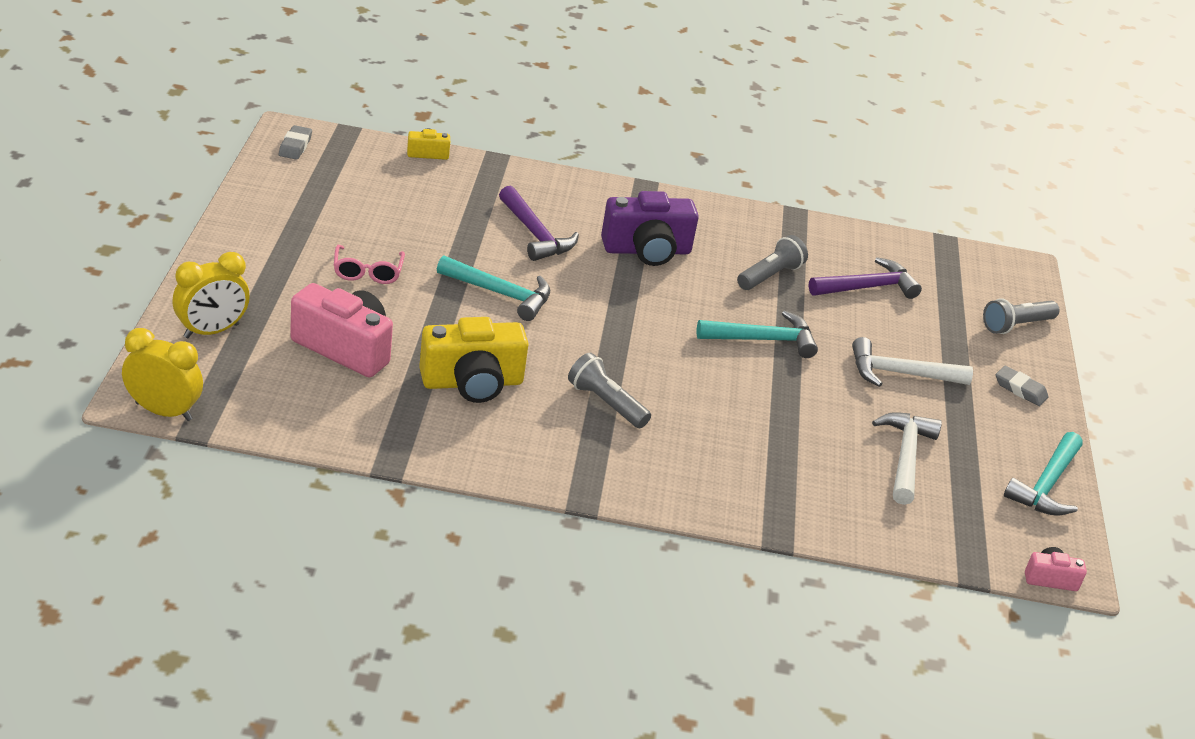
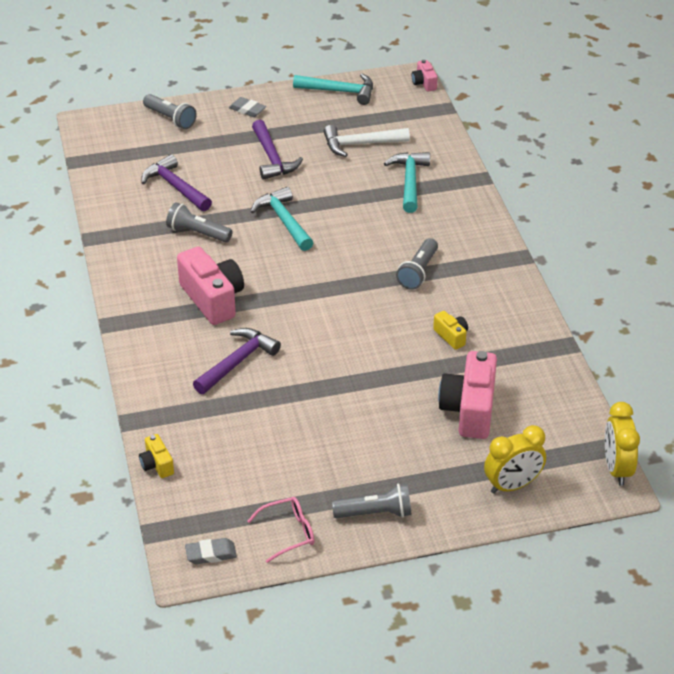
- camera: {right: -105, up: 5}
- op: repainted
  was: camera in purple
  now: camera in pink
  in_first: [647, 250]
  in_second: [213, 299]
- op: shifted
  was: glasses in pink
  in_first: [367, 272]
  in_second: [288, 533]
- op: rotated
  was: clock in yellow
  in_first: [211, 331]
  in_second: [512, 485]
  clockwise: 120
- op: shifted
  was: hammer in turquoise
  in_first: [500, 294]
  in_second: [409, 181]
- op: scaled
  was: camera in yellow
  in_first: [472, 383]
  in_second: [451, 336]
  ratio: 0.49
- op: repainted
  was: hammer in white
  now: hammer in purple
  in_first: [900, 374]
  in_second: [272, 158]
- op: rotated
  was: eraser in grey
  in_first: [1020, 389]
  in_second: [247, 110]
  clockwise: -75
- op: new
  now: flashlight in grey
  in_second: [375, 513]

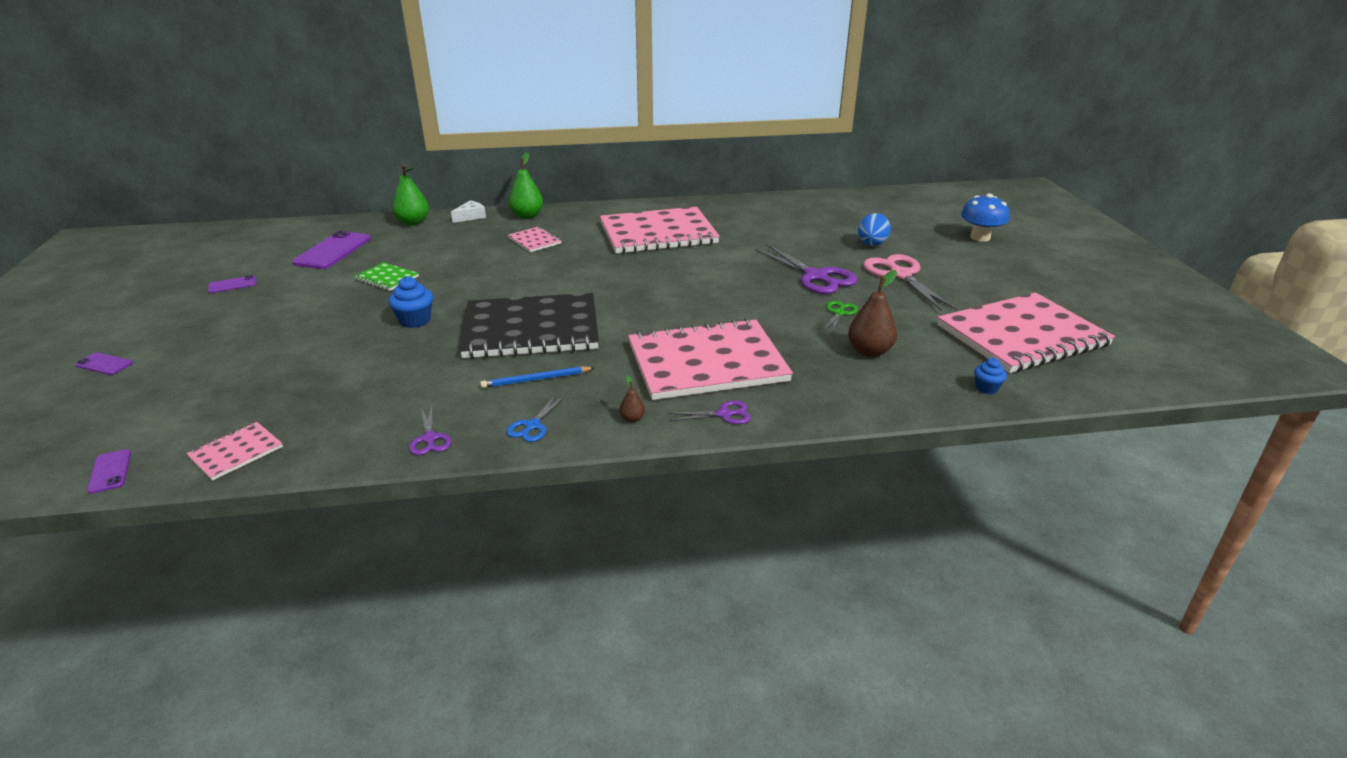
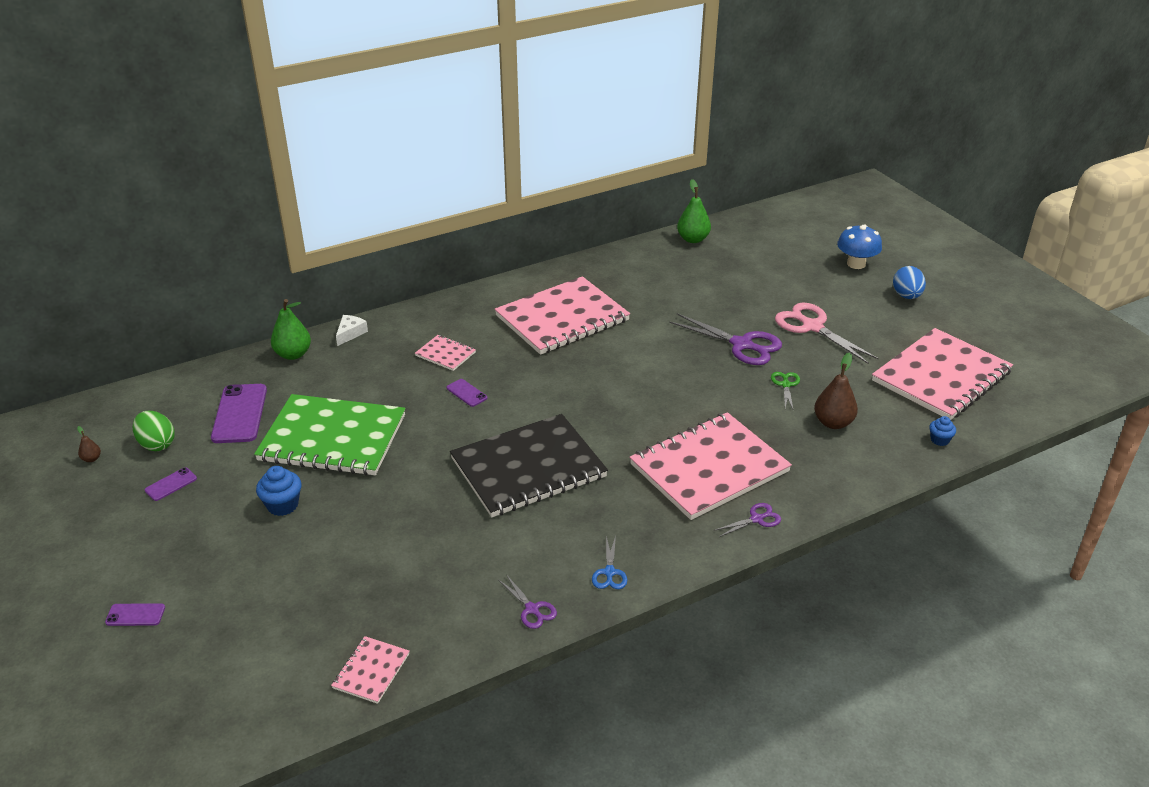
- camera: {right: -20, up: 5}
- op: shifted
  was: pear in green
  in_first: [527, 216]
  in_second: [693, 239]
- op: shifted
  was: egg in blue
  in_first: [871, 244]
  in_second: [906, 296]
- op: scaled
  was: notebook in green
  in_first: [387, 278]
  in_second: [332, 438]
  ratio: 2.32
- op: shifted
  was: cupcake in blue
  in_first: [415, 321]
  in_second: [282, 505]
- op: gone
  was: pencil in blue
  in_first: [536, 379]
- op: shifted
  was: pear in brown
  in_first: [632, 419]
  in_second: [91, 459]
- op: shifted
  was: phone in purple
  in_first: [110, 471]
  in_second: [466, 393]
- op: new
  now: egg in green
  in_second: [157, 444]

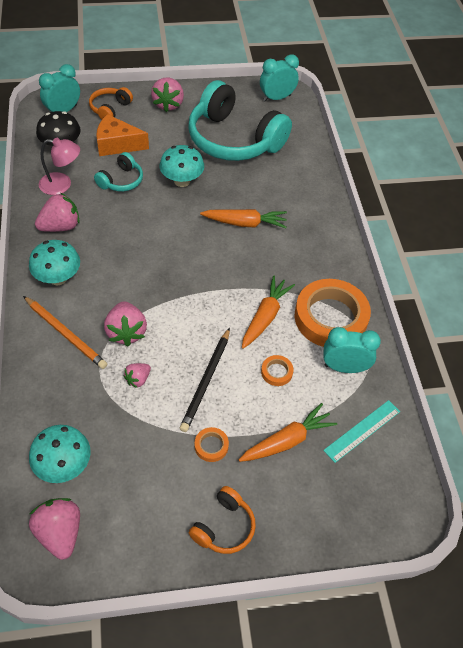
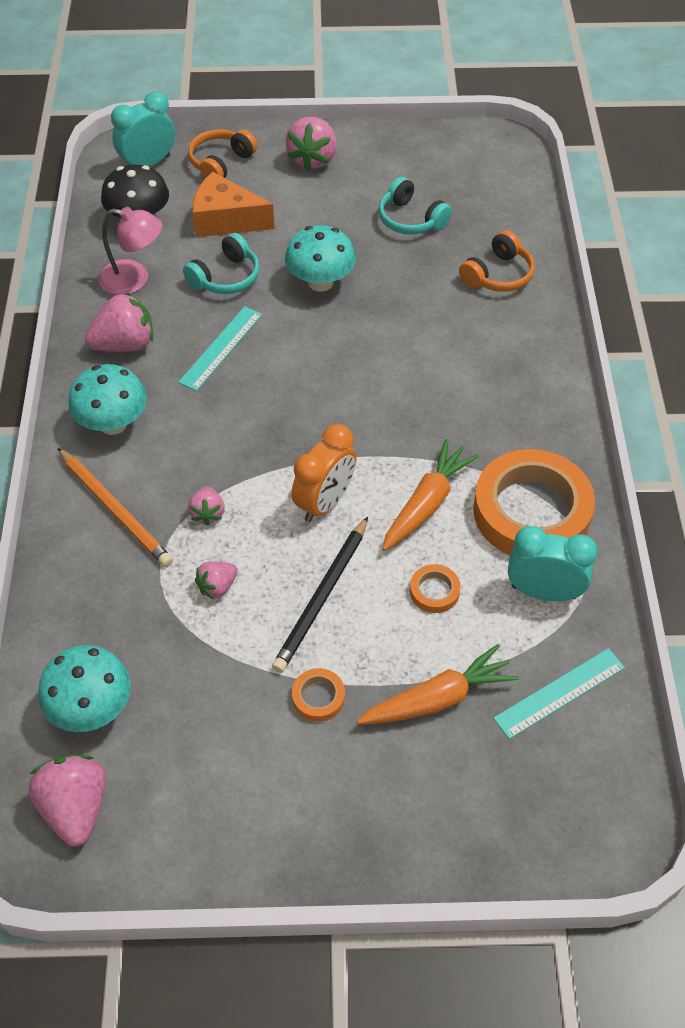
- camera: {right: 10, up: 0}
- op: gone
  was: clock in turquoise
  in_first: [277, 98]
- op: scaled
  was: headphones in turquoise
  in_first: [234, 139]
  in_second: [410, 219]
  ratio: 0.45
- op: gone
  was: carrot in orange
  in_first: [245, 223]
- op: scaled
  was: strawberry in pink
  in_first: [126, 332]
  in_second: [207, 513]
  ratio: 0.56
- op: shifted
  was: headphones in orange
  in_first: [224, 527]
  in_second: [498, 275]
- op: new
  now: ruler in turquoise
  in_second: [221, 348]
- op: new
  now: clock in orange
  in_second: [325, 502]

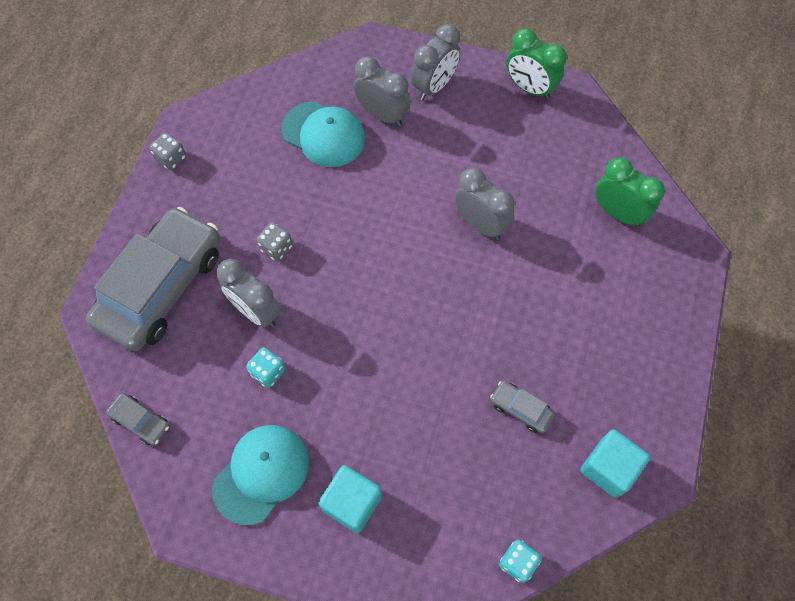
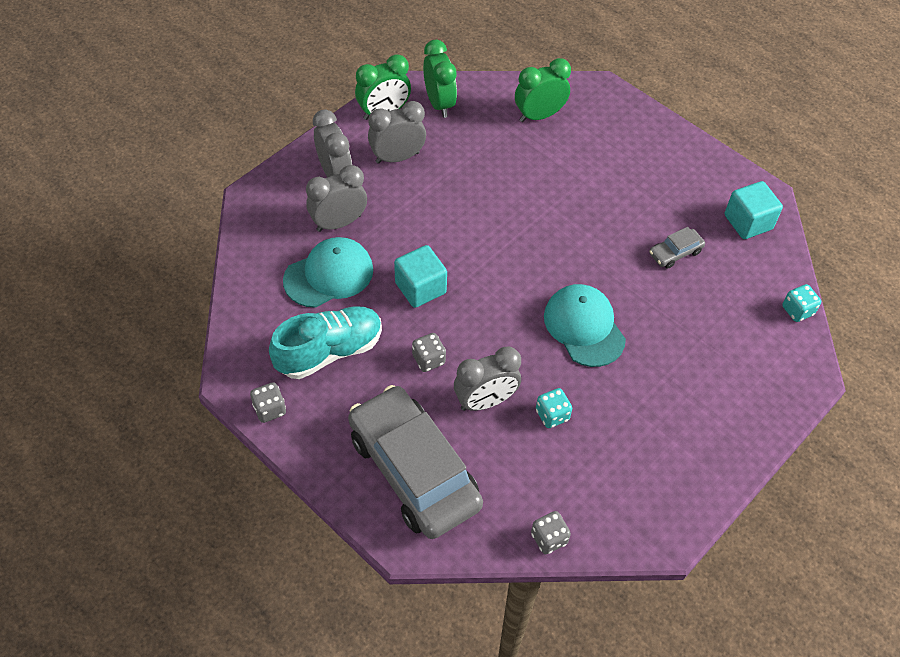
- camera: {right: -65, up: -10}
- op: shifted
  was: clock in grey
  in_first: [480, 224]
  in_second: [397, 157]
- op: swapped
  was: car in grey
  now: dice in grey
  in_first: [141, 421]
  in_second: [549, 538]
- op: shifted
  was: cap in turquoise
  in_first: [261, 474]
  in_second: [584, 327]
- op: shifted
  was: cube in turquoise
  in_first: [352, 503]
  in_second: [420, 288]
- op: new
  now: clock in green
  in_second: [439, 103]
- op: new
  now: shoe in turquoise
  in_second: [329, 351]

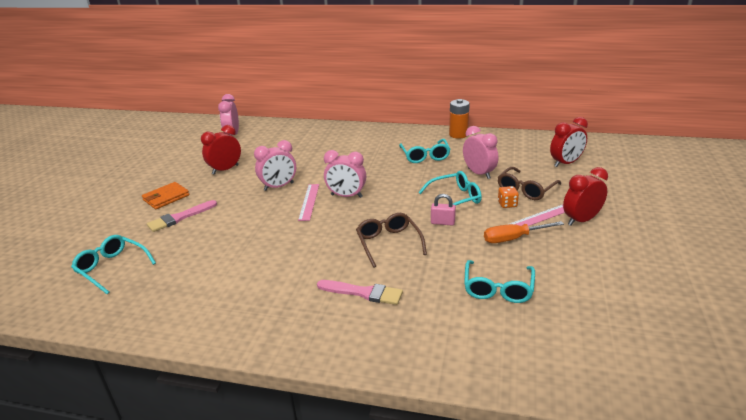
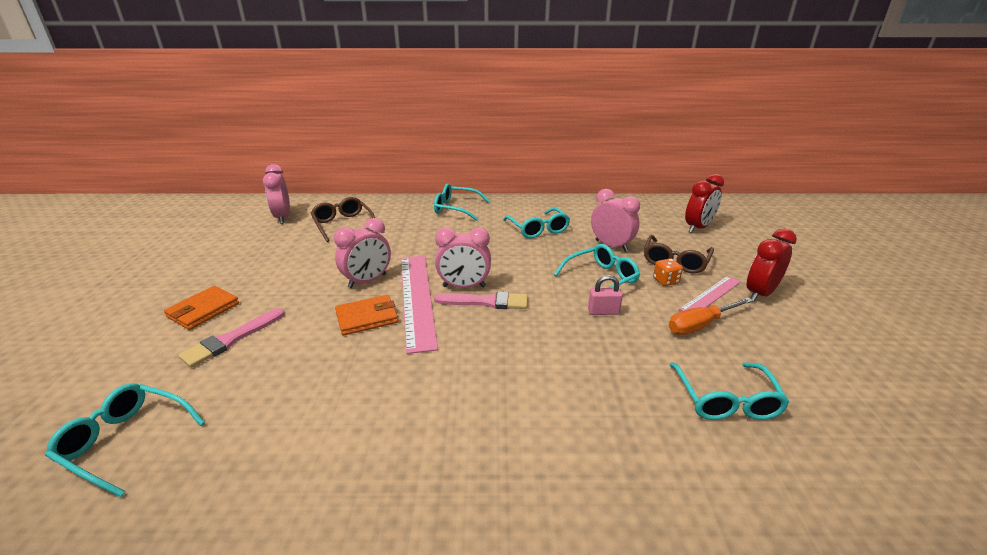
- camera: {right: -15, up: 0}
- op: gone
  was: battery in orange
  in_first: [458, 134]
- op: gone
  was: clock in red
  in_first: [225, 169]
- op: scaled
  was: ruler in pink
  in_first: [309, 201]
  in_second: [416, 298]
  ratio: 1.78
- op: shifted
  was: glasses in brown
  in_first: [388, 243]
  in_second: [343, 224]
- op: shifted
  was: brush in pink
  in_first: [363, 293]
  in_second: [486, 302]
- op: new
  now: glasses in turquoise
  in_second: [456, 208]
- op: new
  now: wallet in orange
  in_second: [367, 317]

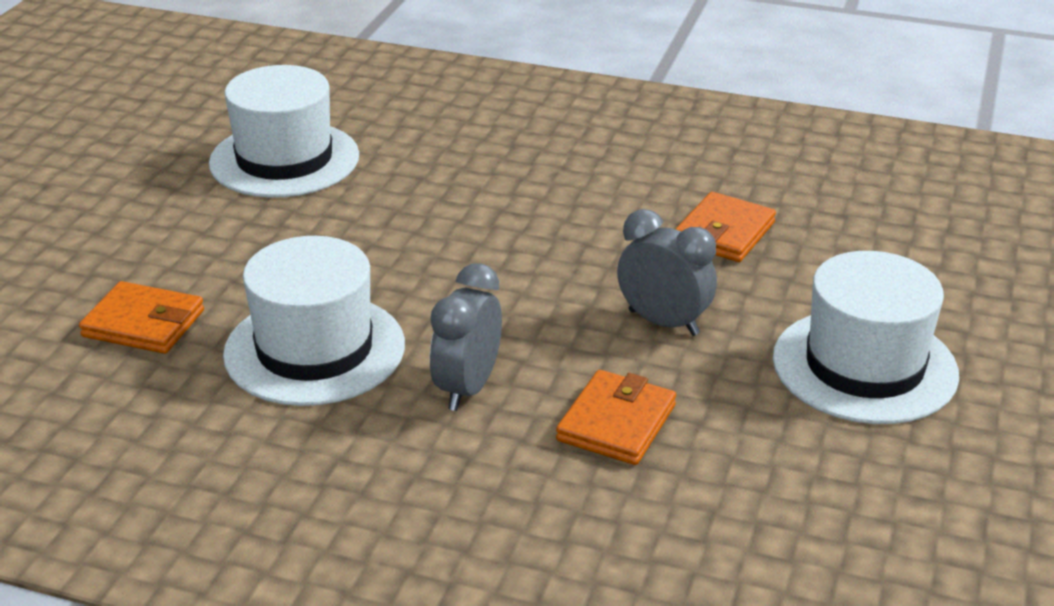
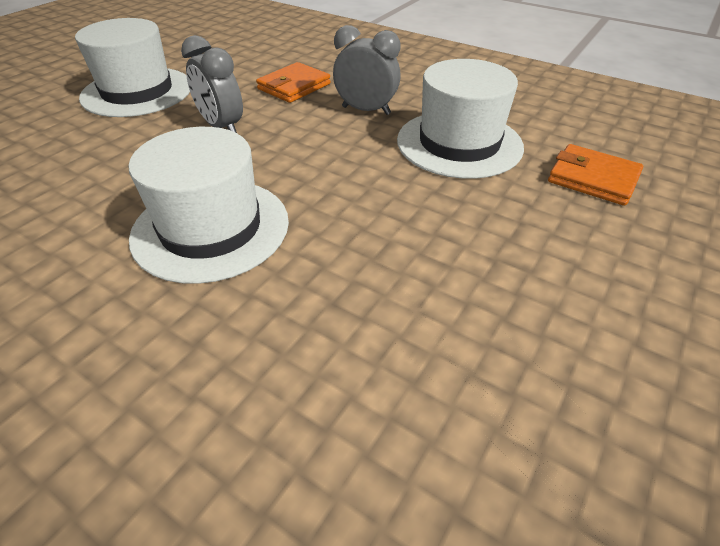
- camera: {right: -165, up: 10}
- op: shifted
  was: hat in white
  in_first: [284, 159]
  in_second: [211, 228]
- op: gone
  was: wallet in orange
  in_first: [724, 233]
- op: rotated
  was: clock in grey
  in_first: [467, 388]
  in_second: [366, 110]
  clockwise: -105

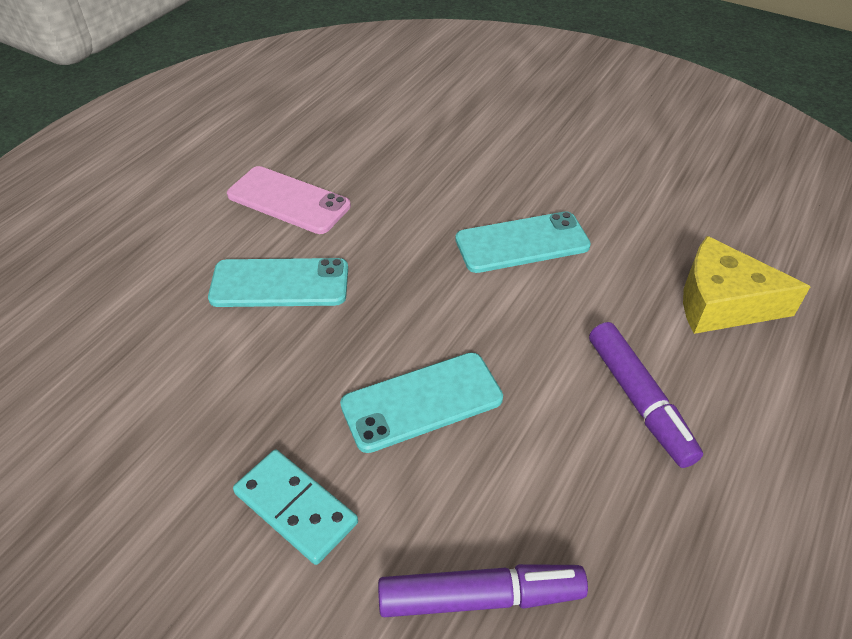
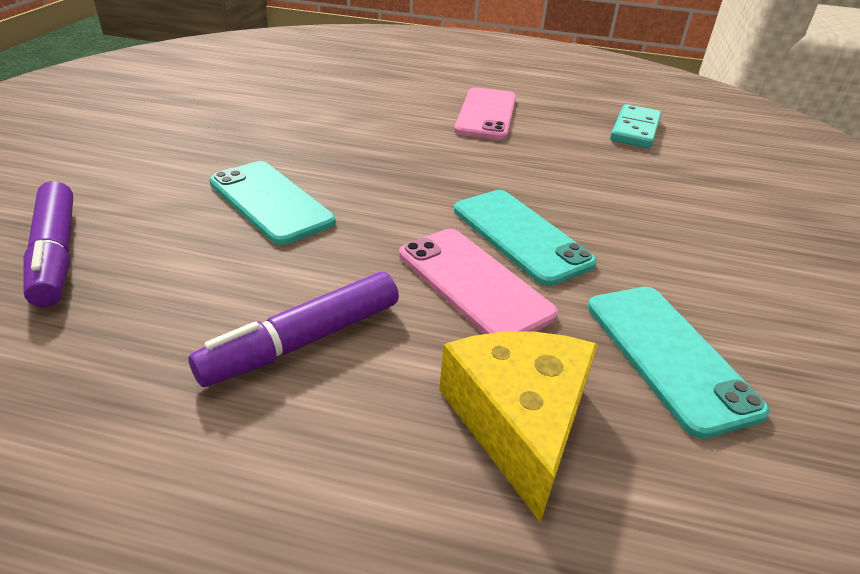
- camera: {right: 70, up: -10}
- op: shifted
  was: phone in turquoise
  in_first: [280, 283]
  in_second: [668, 356]
- op: shifted
  was: domino in turquoise
  in_first: [295, 508]
  in_second: [635, 130]
- op: new
  now: phone in pink
  in_second: [473, 284]

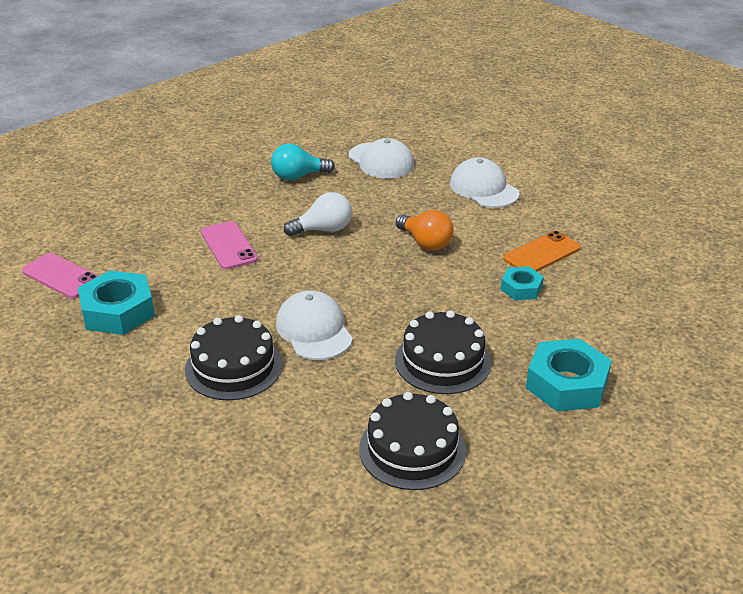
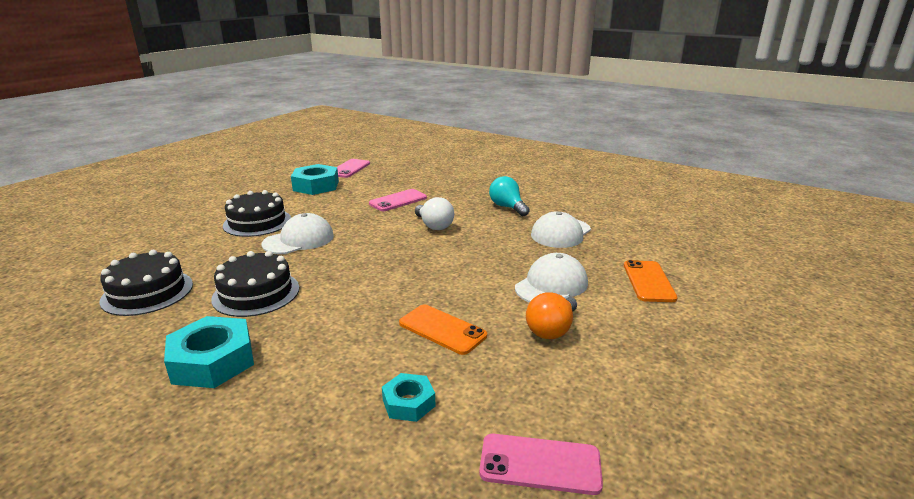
- camera: {right: 75, up: -10}
- op: shifted
  was: light bulb in orange
  in_first: [425, 243]
  in_second: [552, 329]
- op: shifted
  was: nut in turquoise
  in_first: [521, 288]
  in_second: [408, 403]
- op: new
  now: phone in orange
  in_second: [649, 281]
- op: new
  now: phone in pink
  in_second: [540, 464]

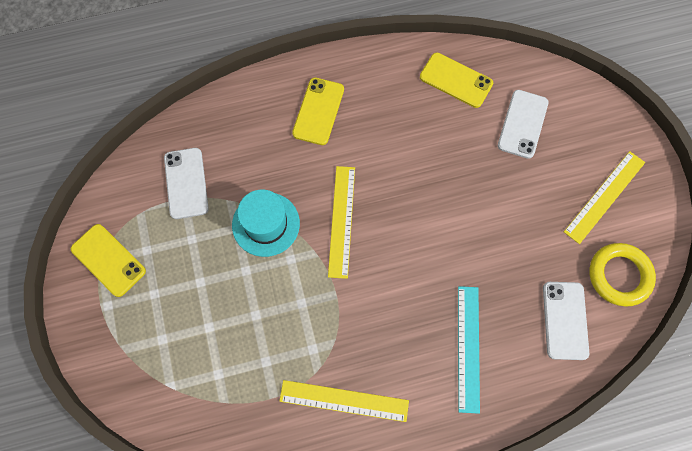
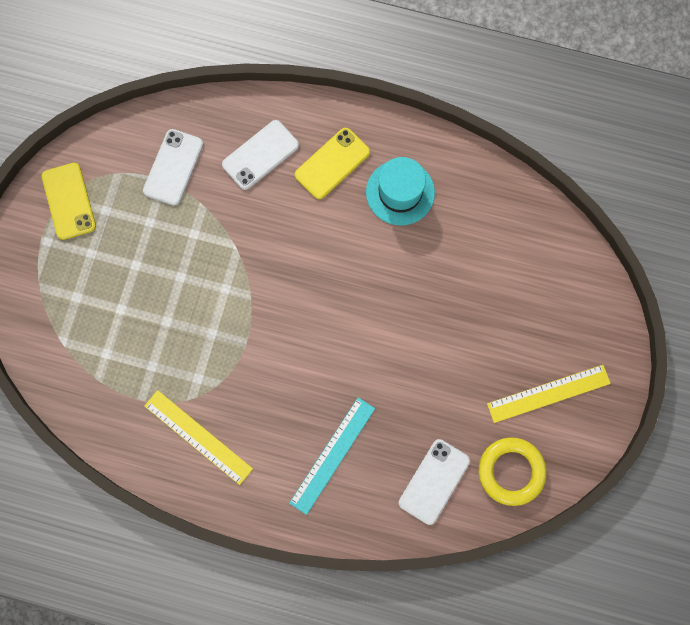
- camera: {right: 30, up: 5}
- op: gone
  was: phone in yellow
  in_first: [456, 80]
- op: shifted
  was: phone in white
  in_first: [522, 124]
  in_second: [260, 155]
- op: gone
  was: ruler in yellow
  in_first: [342, 221]
- op: shifted
  was: hat in turquoise
  in_first: [266, 224]
  in_second: [400, 192]

